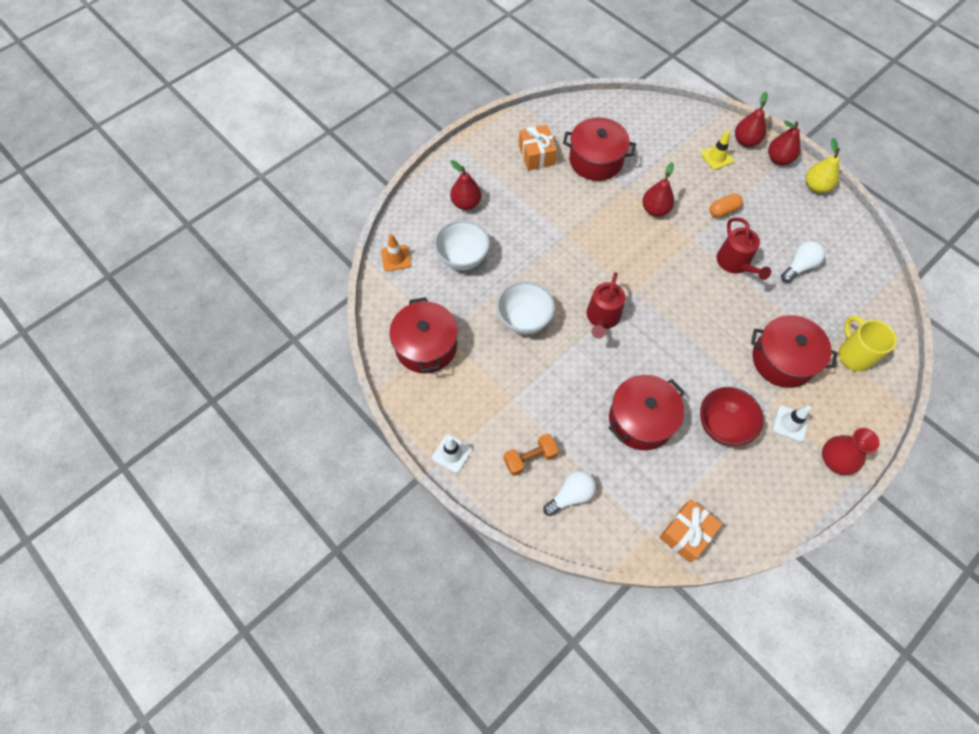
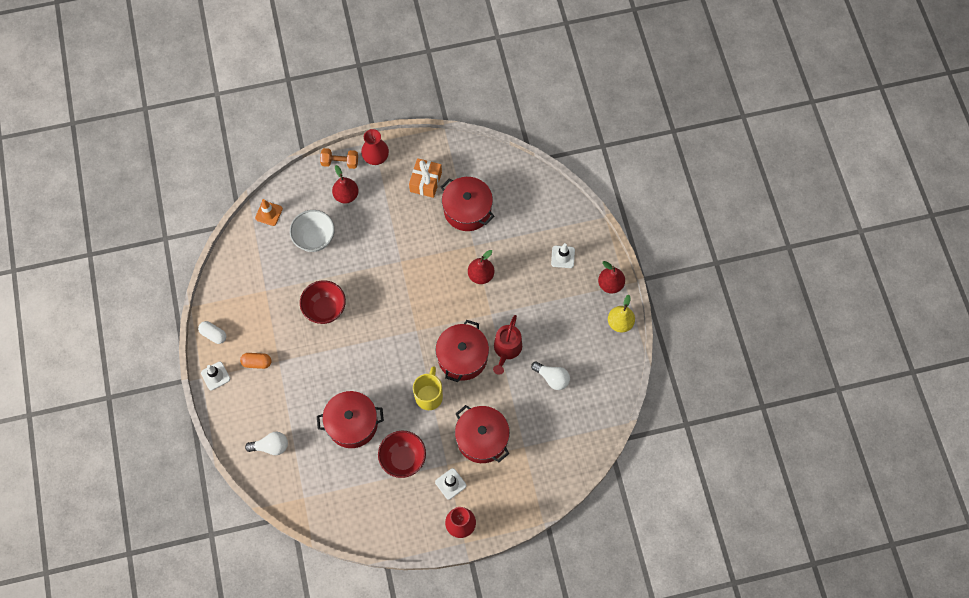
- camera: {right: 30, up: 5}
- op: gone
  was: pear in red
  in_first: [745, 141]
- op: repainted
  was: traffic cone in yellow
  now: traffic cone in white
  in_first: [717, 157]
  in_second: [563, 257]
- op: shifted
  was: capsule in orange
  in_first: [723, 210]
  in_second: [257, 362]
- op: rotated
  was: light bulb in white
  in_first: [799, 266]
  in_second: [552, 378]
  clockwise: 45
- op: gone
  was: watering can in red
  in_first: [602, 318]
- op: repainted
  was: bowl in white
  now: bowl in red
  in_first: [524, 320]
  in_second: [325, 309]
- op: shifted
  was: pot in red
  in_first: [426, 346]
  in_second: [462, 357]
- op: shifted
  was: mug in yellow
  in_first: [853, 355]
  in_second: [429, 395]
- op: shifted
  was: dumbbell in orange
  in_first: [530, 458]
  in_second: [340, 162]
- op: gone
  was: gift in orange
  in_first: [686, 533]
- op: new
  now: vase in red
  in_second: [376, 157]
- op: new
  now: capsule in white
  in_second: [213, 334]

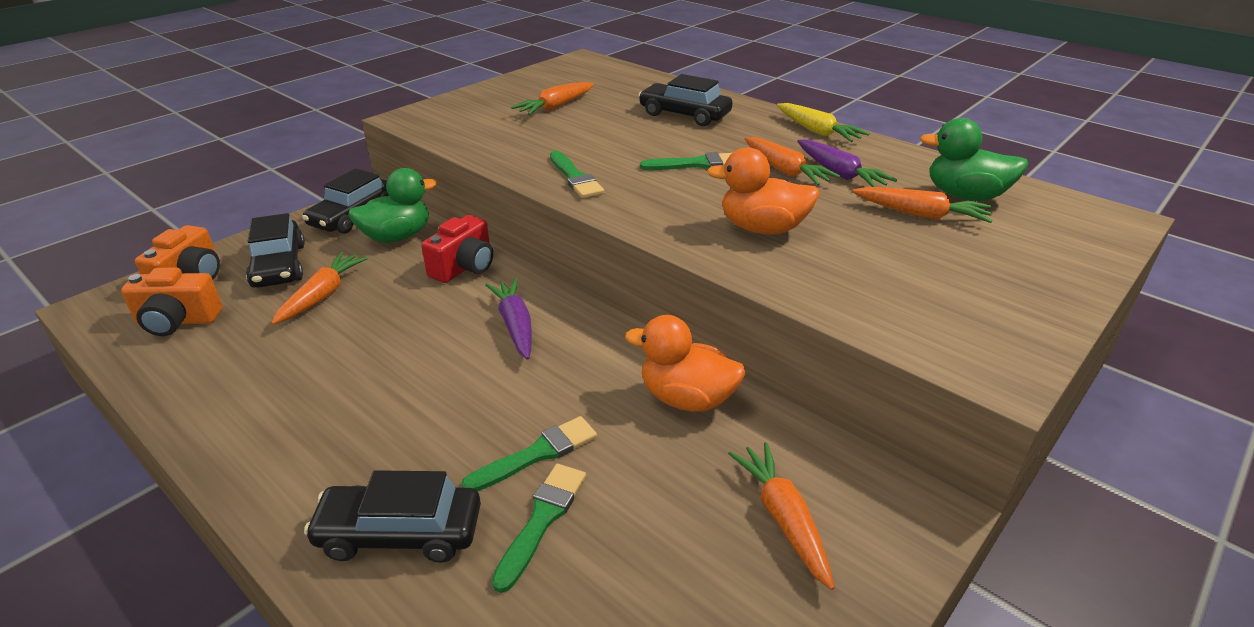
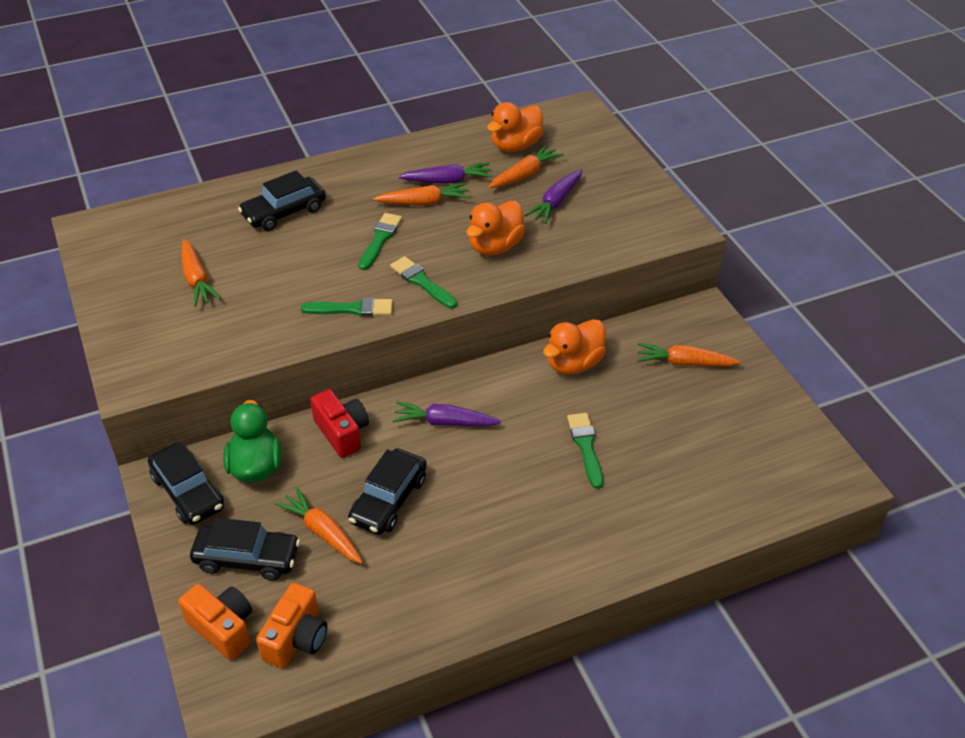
- camera: {right: -65, up: 10}
- op: gone
  was: carrot in yellow
  in_first: [817, 131]
- op: repainted
  was: duck in green
  now: duck in orange
  in_first: [965, 196]
  in_second: [515, 146]
- op: shifted
  was: brush in green
  in_first: [542, 520]
  in_second: [422, 282]
- op: shifted
  was: car in black
  in_first: [400, 533]
  in_second: [389, 500]
- op: new
  now: carrot in purple
  in_second: [556, 202]

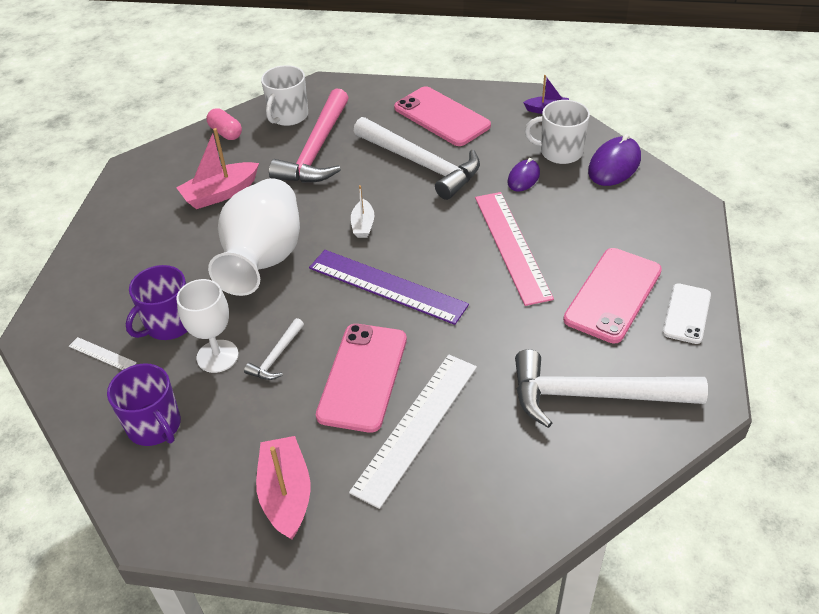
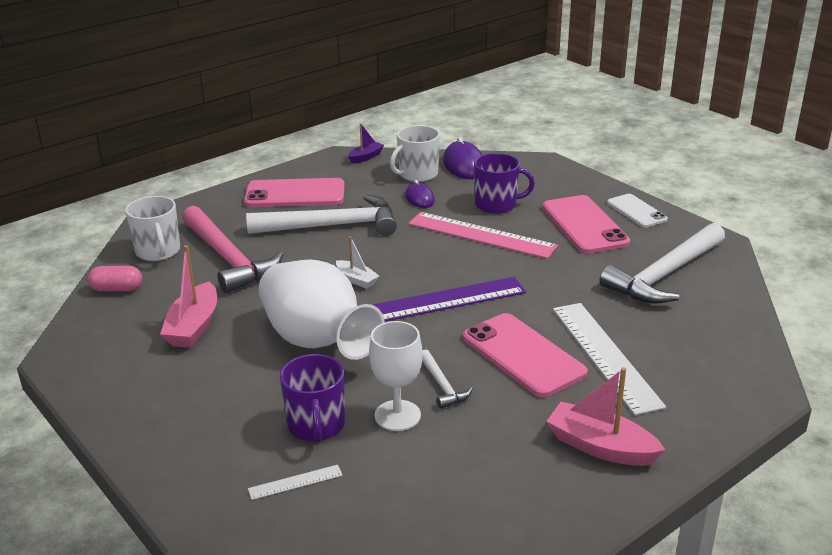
- camera: {right: -50, up: -15}
- op: shifted
  was: mug in purple
  in_first: [155, 426]
  in_second: [497, 205]

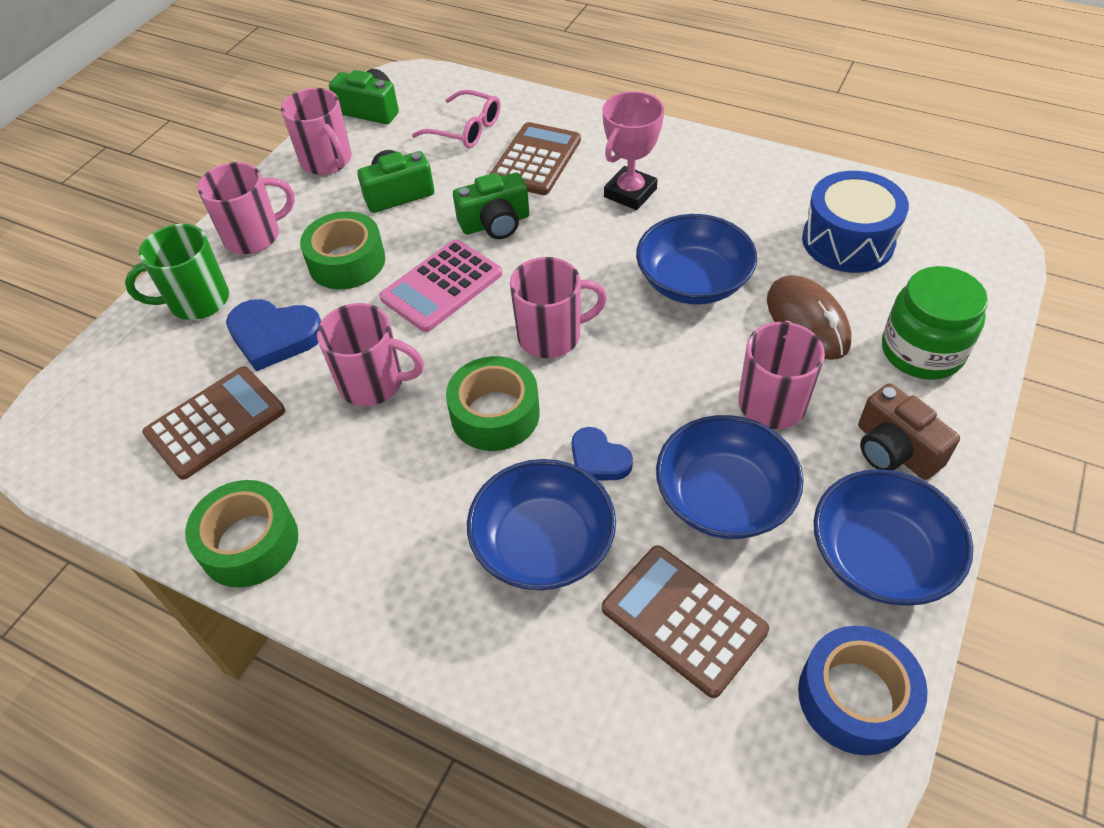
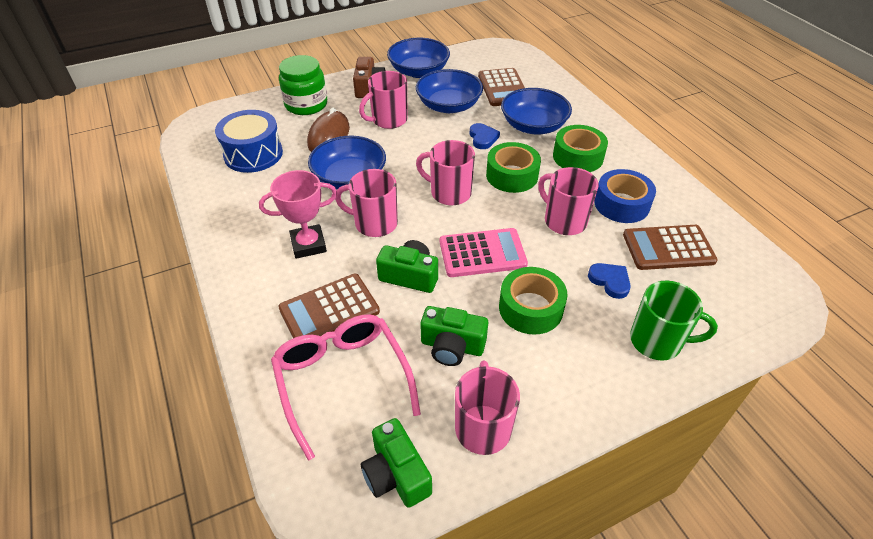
- camera: {right: -145, up: -5}
- op: scaled
  was: glasses in pink
  in_first: [466, 129]
  in_second: [342, 380]
  ratio: 1.56
- op: shifted
  was: mug in pink
  in_first: [254, 236]
  in_second: [374, 223]
- op: scaled
  was: heart in blue
  in_first: [274, 336]
  in_second: [610, 281]
  ratio: 0.63
- op: shifted
  was: tape in green
  in_first: [249, 543]
  in_second: [578, 157]
- op: shifted
  was: tape in blue
  in_first: [855, 697]
  in_second: [621, 204]

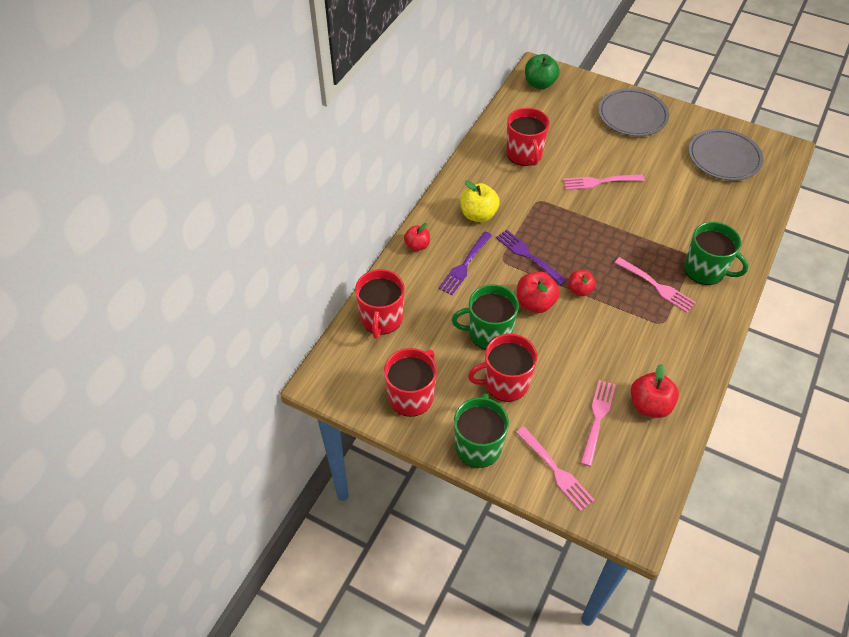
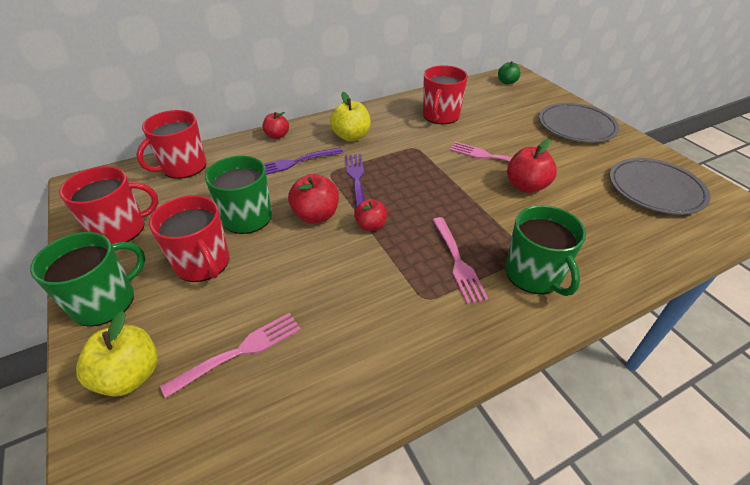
- camera: {right: 35, up: -10}
- op: scaled
  was: apple in green
  in_first: [539, 84]
  in_second: [507, 82]
  ratio: 0.65
- op: rotated
  was: mug in red
  in_first: [505, 383]
  in_second: [203, 263]
  clockwise: -150
- op: shifted
  was: apple in red
  in_first: [649, 405]
  in_second: [526, 186]
- op: swapped
  was: fork in pink
  now: apple in yellow
  in_first: [555, 470]
  in_second: [130, 375]

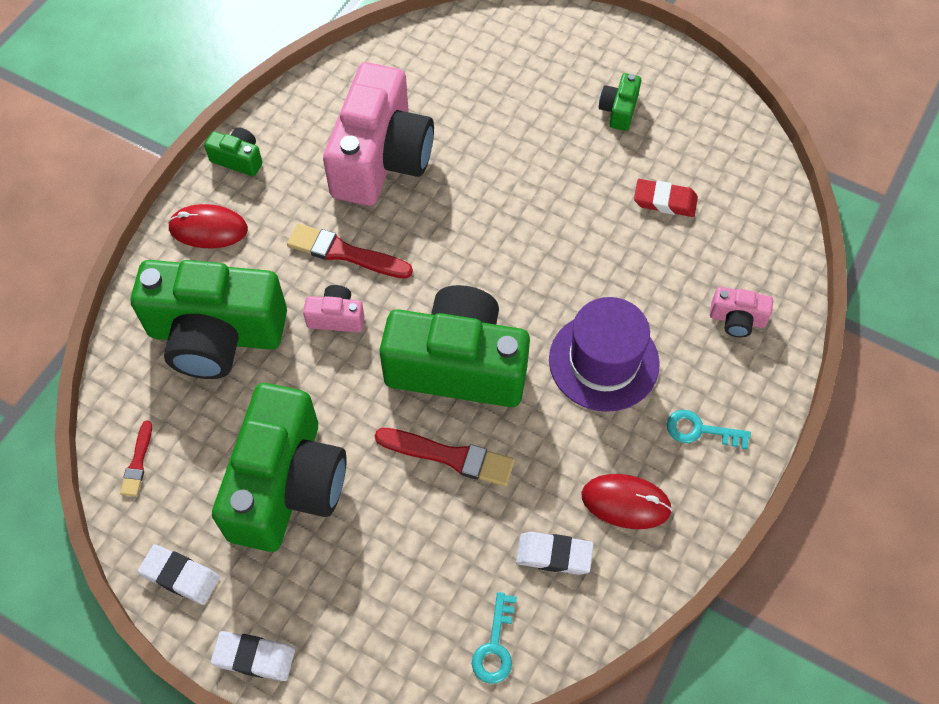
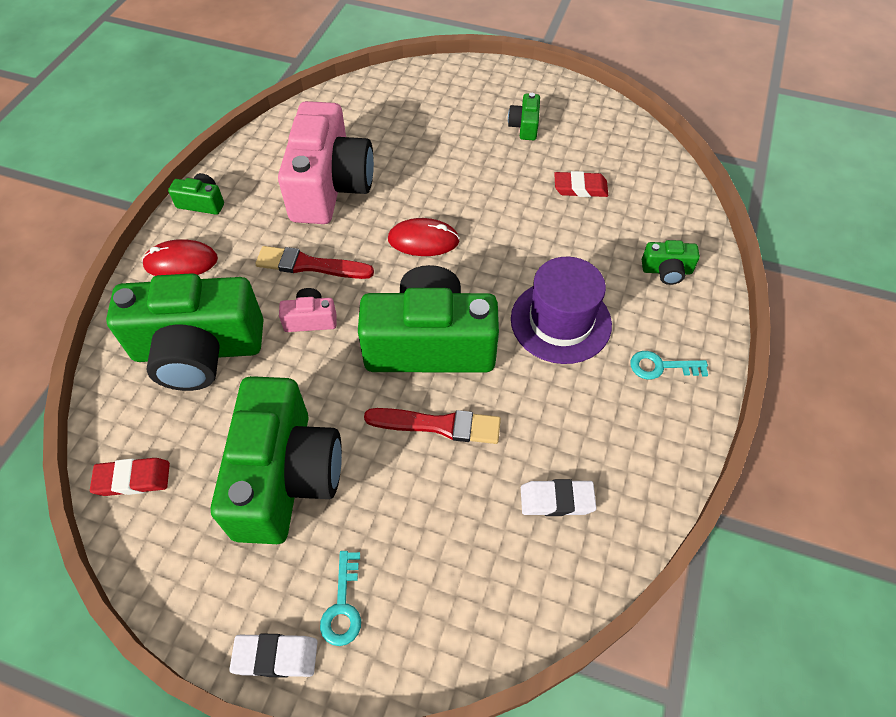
- camera: {right: -10, up: -5}
- op: repainted
  was: camera in pink
  now: camera in green
  in_first: [737, 319]
  in_second: [666, 271]
- op: swapped
  was: brush in red
  now: eraser in red
  in_first: [138, 462]
  in_second: [133, 479]
- op: shifted
  was: mouse in red
  in_first: [626, 502]
  in_second: [423, 240]
- op: gone
  was: eraser in white
  in_first: [180, 576]
- op: shifted
  was: key in turquoise
  in_first: [495, 646]
  in_second: [343, 606]

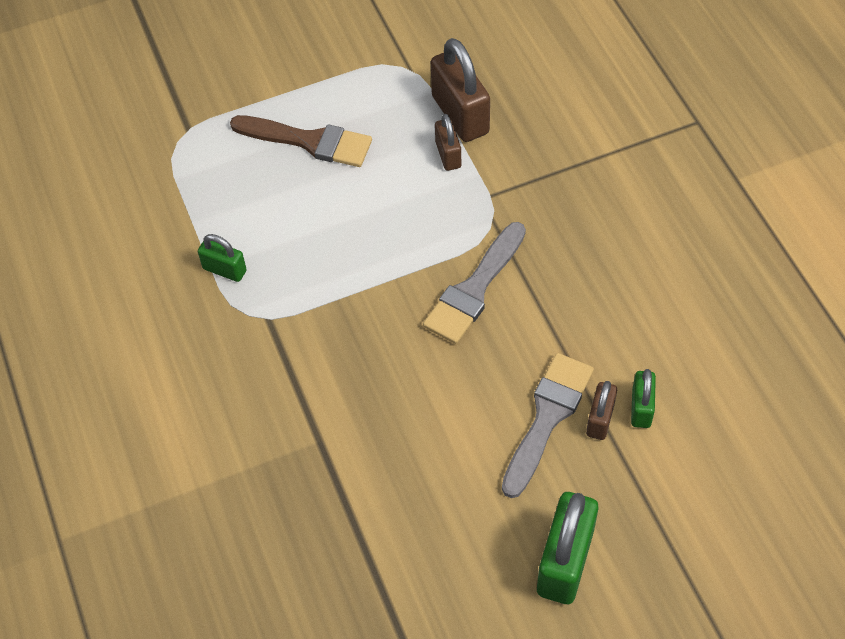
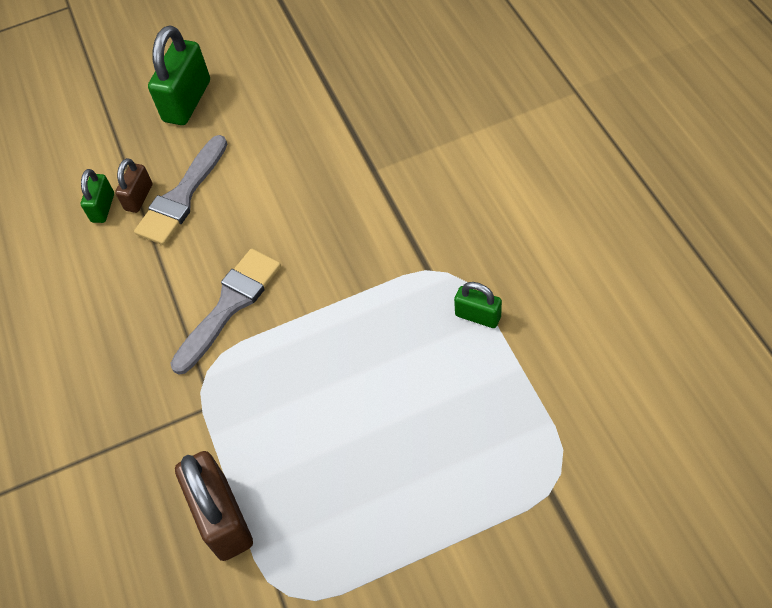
- camera: {right: -175, up: 0}
- op: gone
  was: padlock in brown
  in_first: [448, 155]
- op: gone
  was: brush in brown
  in_first: [309, 141]

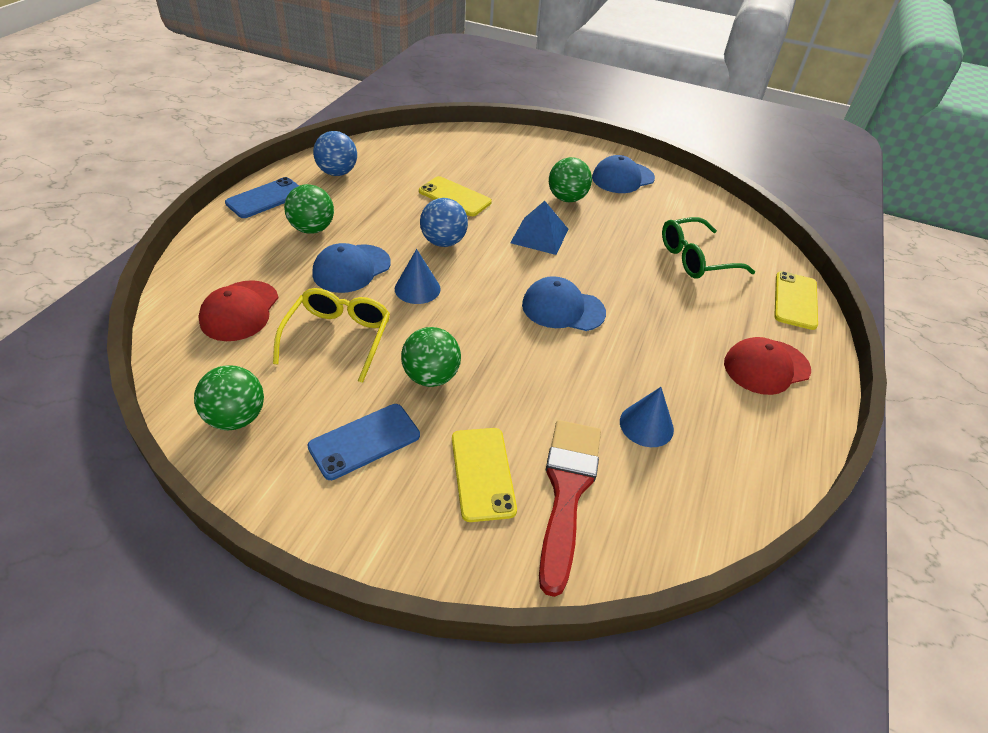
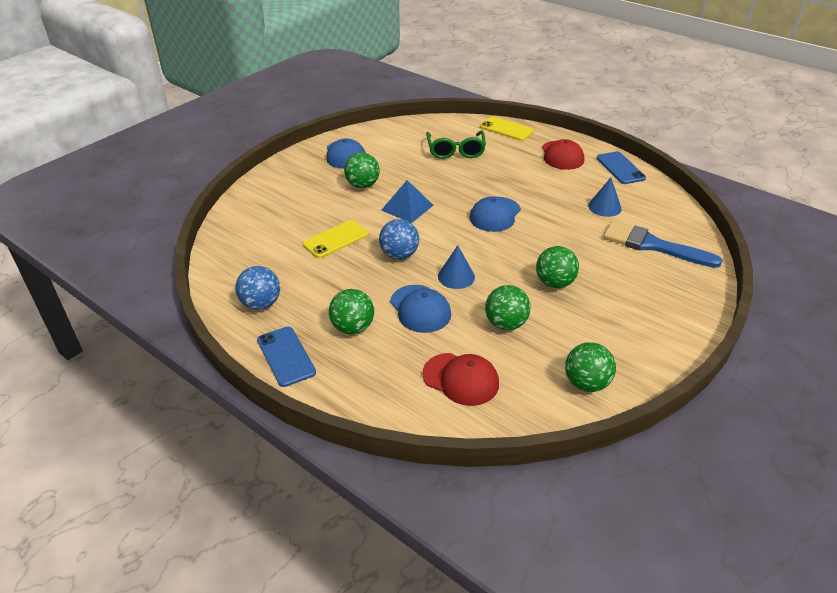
- camera: {right: -70, up: -5}
- op: swapped
  was: glasses in yellow
  now: ball in green
  in_first: [338, 337]
  in_second: [505, 324]
- op: shifted
  was: phone in blue
  in_first: [364, 441]
  in_second: [620, 168]
- op: repainted
  was: brush in red
  now: brush in blue
  in_first: [567, 491]
  in_second: [653, 245]
- op: gone
  was: phone in yellow
  in_first: [482, 473]

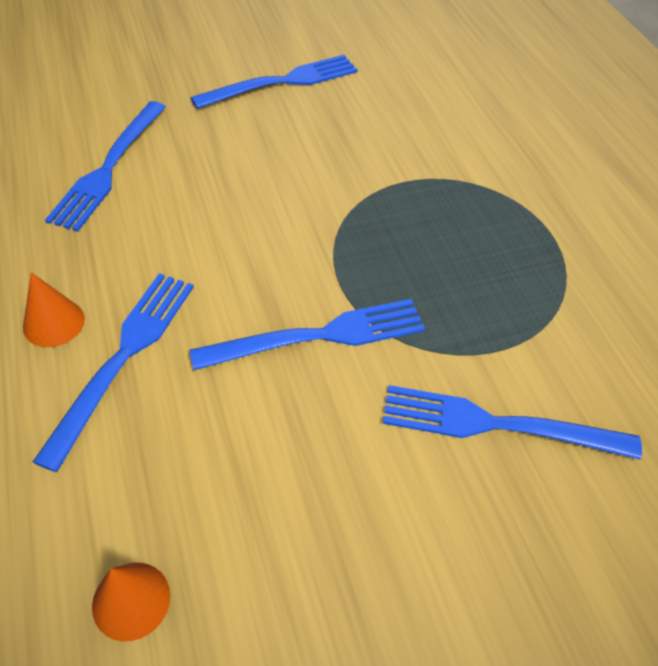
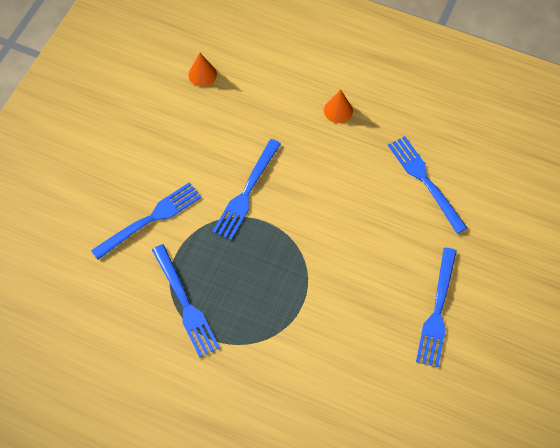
- camera: {right: 135, up: 10}
- op: shifted
  was: fork in blue
  in_first: [124, 355]
  in_second: [186, 304]

